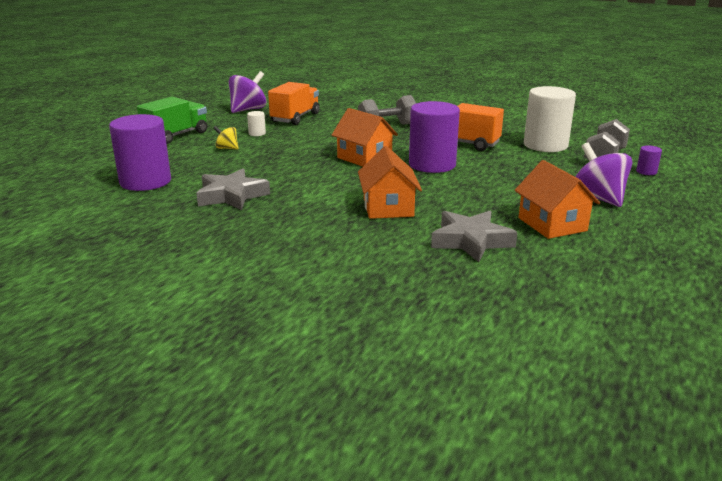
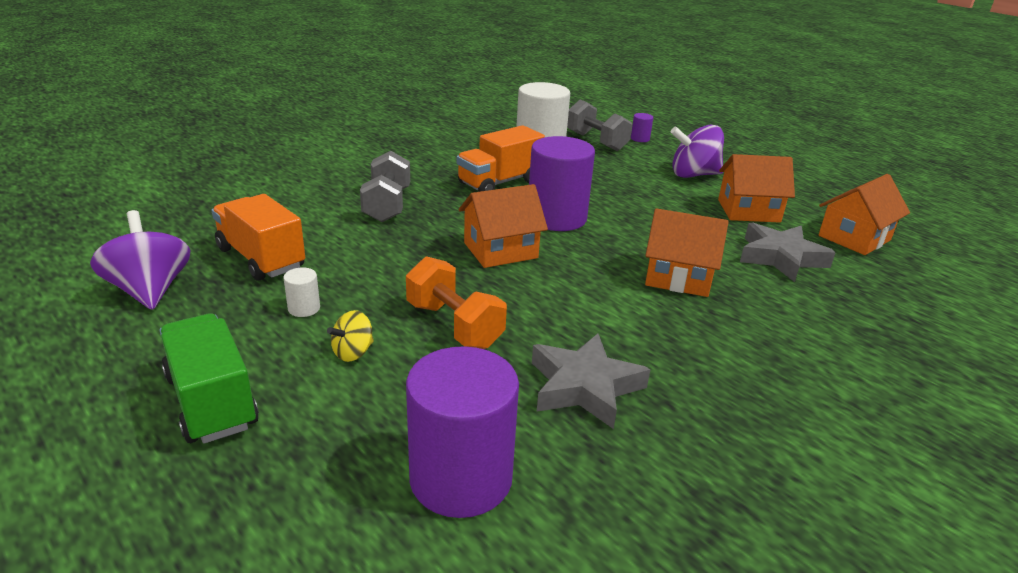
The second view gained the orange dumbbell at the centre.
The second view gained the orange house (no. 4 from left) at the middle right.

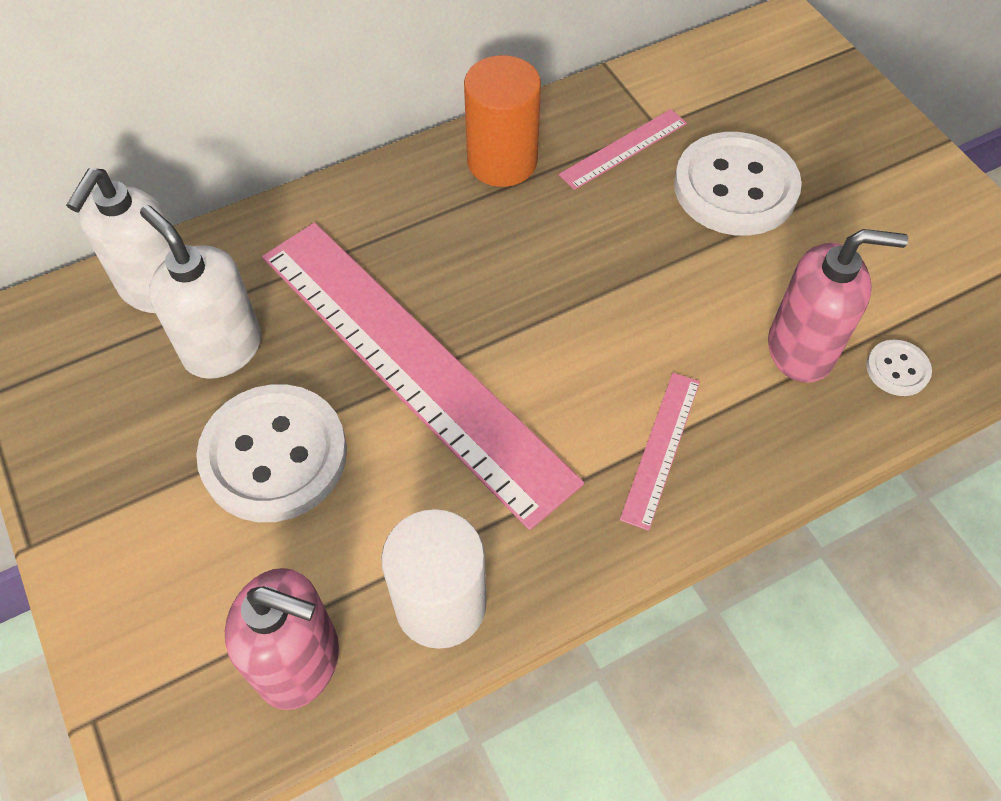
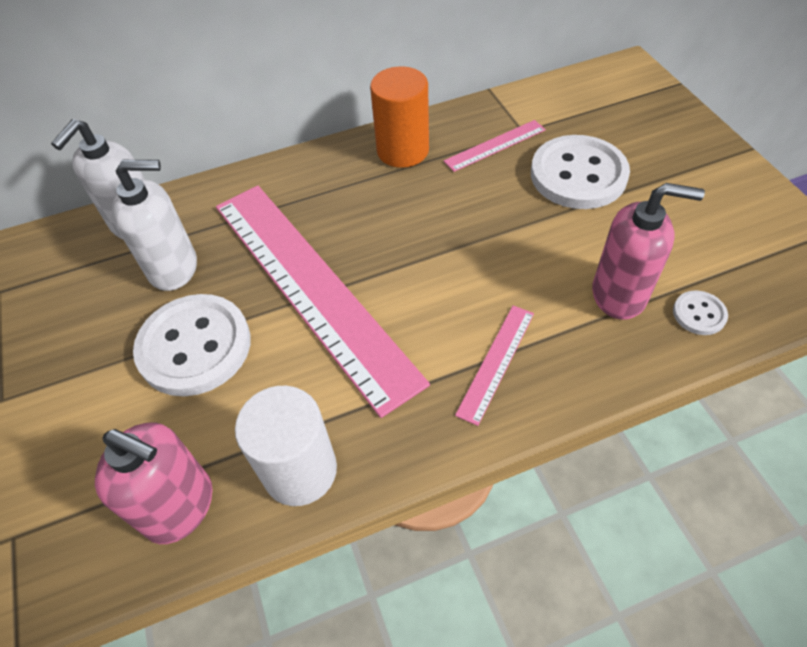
The white soap dispenser (no. 2 from left) at the middle left ended up facing another way, 120 degrees clockwise from before.

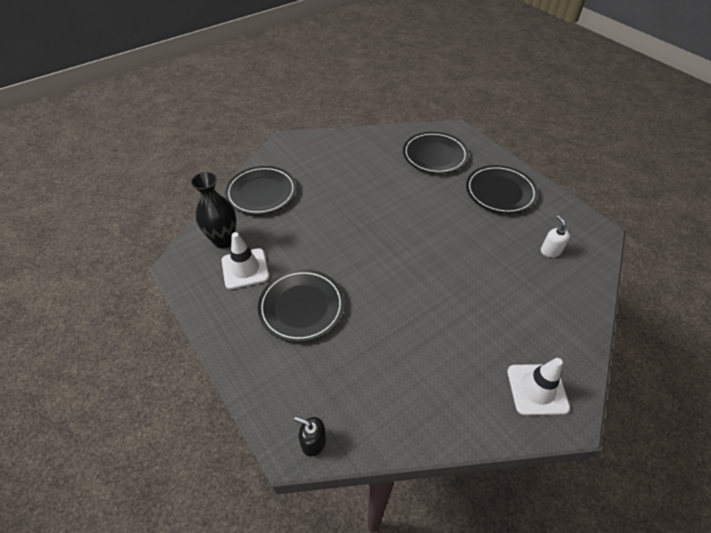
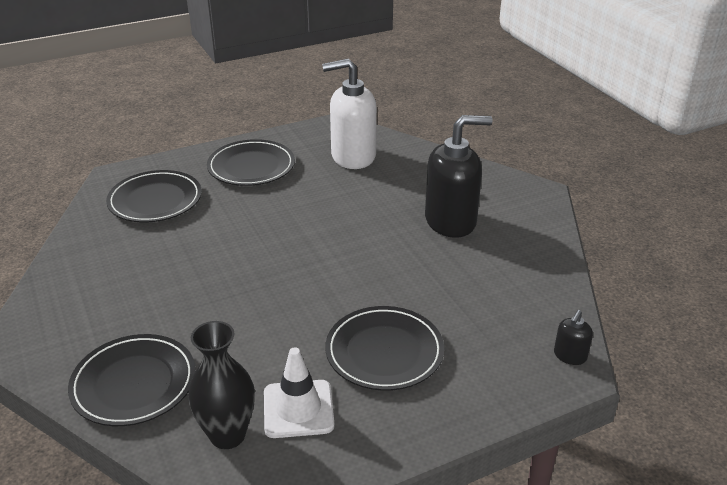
The size of the white soap dispenser at the middle right changed by a factor of 2.31.
The second view gained the black soap dispenser (no. 1 from left) at the centre.
The second view lost the white traffic cone (no. 2 from left) at the bottom right.

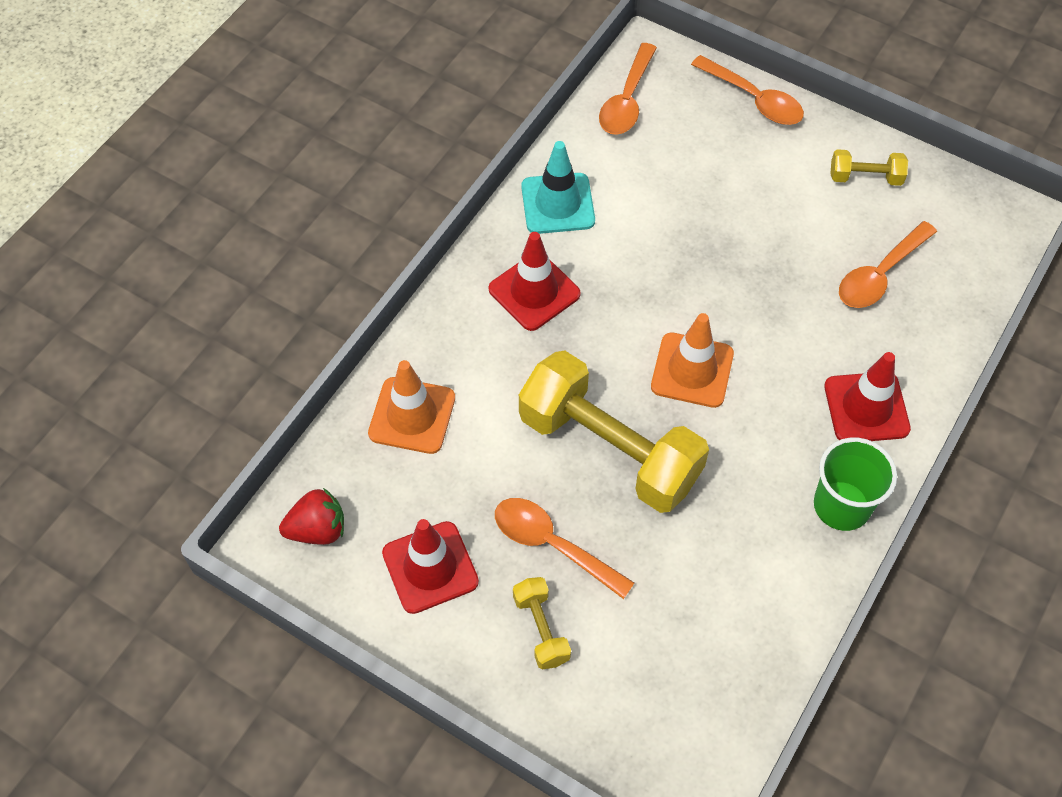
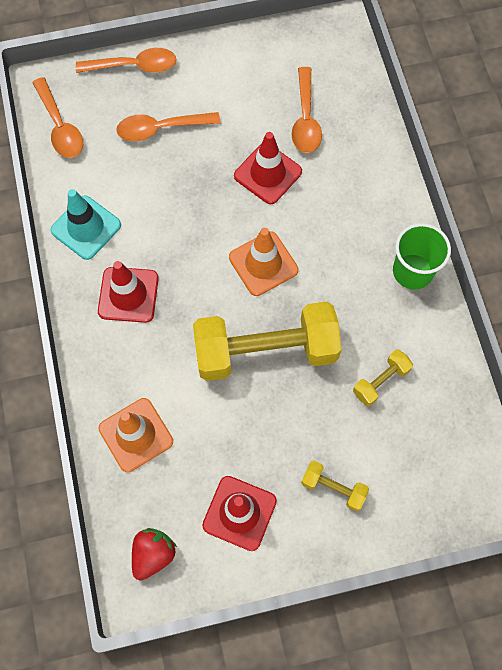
The orange spoon (no. 1 from left in the first image) ended up elsewhere, having gone from the bottom centre to the top centre.
The red traffic cone (no. 3 from left) ended up elsewhere, having gone from the middle right to the top centre.
The yellow dumbbell (no. 3 from left) ended up elsewhere, having gone from the top right to the middle right.

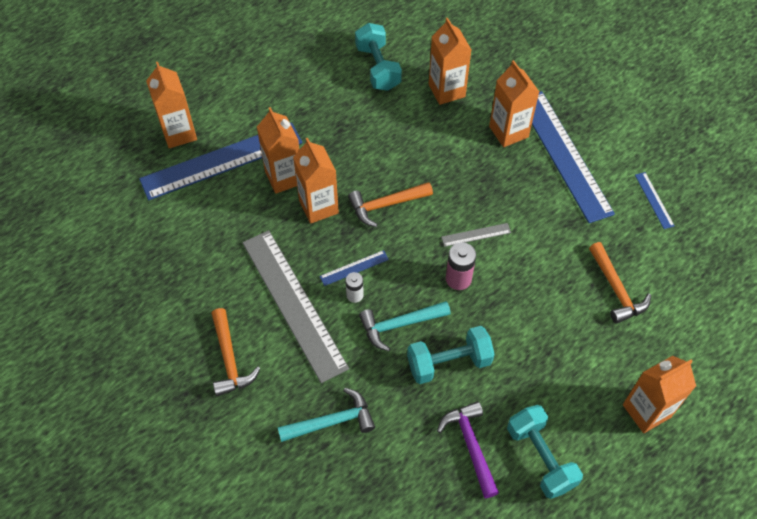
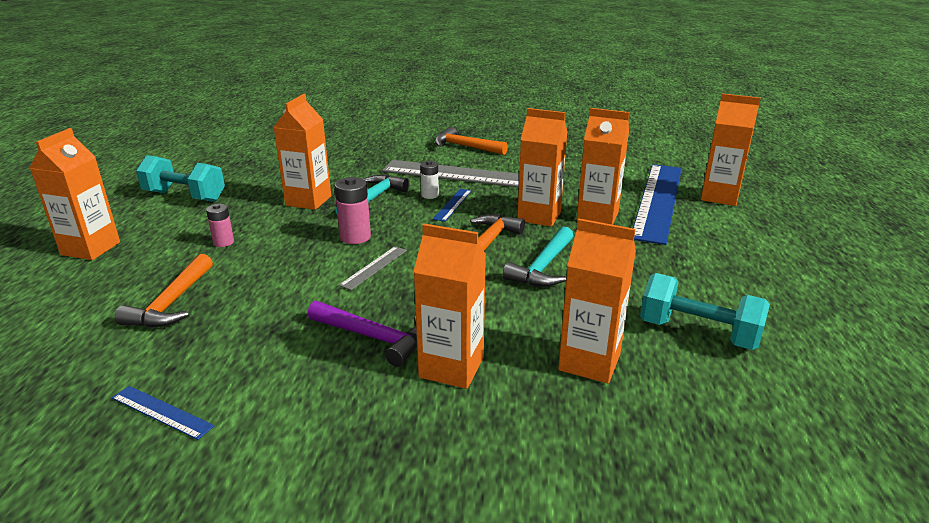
The orange hammer (no. 3 from left in the first image) at the middle right ended up facing another way, 105 degrees counterclockwise from before.
The second view gained the pink battery (no. 1 from left) at the middle left.
Where the turquoise dumbbell (no. 2 from left) stood at the bottom centre, the orange carton (no. 2 from left) came to stand at the top left.
The purple hammer ended up elsewhere, having gone from the bottom centre to the centre.
The turquoise hammer (no. 1 from left in the first image) ended up elsewhere, having gone from the bottom centre to the centre.
The second view lost the blue ruler (no. 3 from left) at the top right.

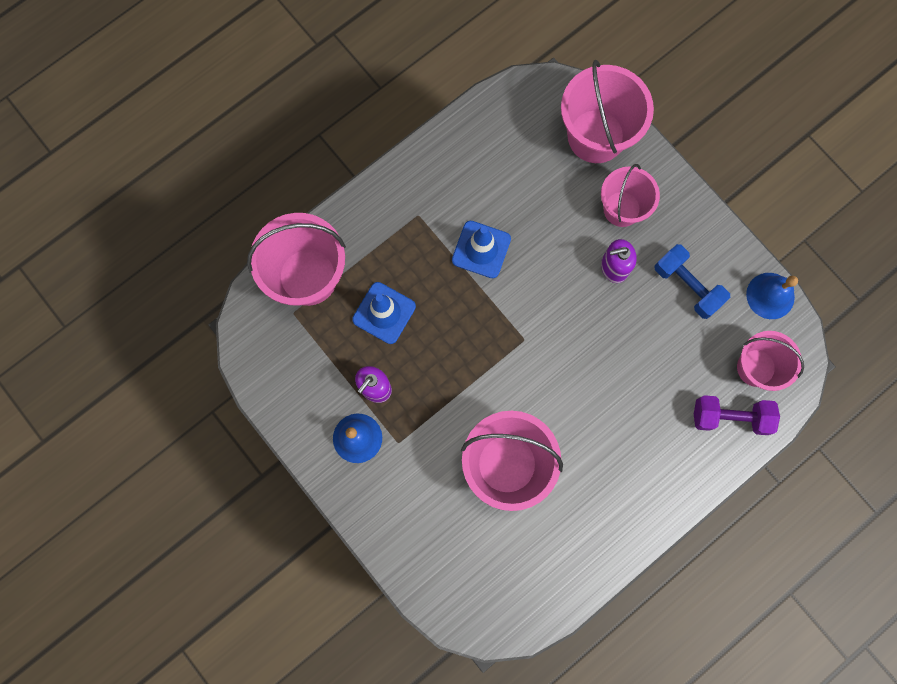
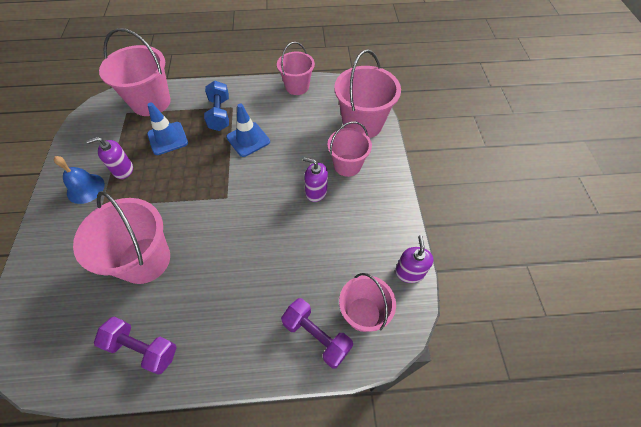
The second view gained the purple dumbbell (no. 1 from left) at the bottom left.
The blue dumbbell ended up elsewhere, having gone from the middle right to the top centre.
The second view gained the pink bucket (no. 3 from left) at the top centre.
Where the blue bell (no. 2 from left) stood at the middle right, the purple soap dispenser (no. 3 from left) came to stand at the centre.

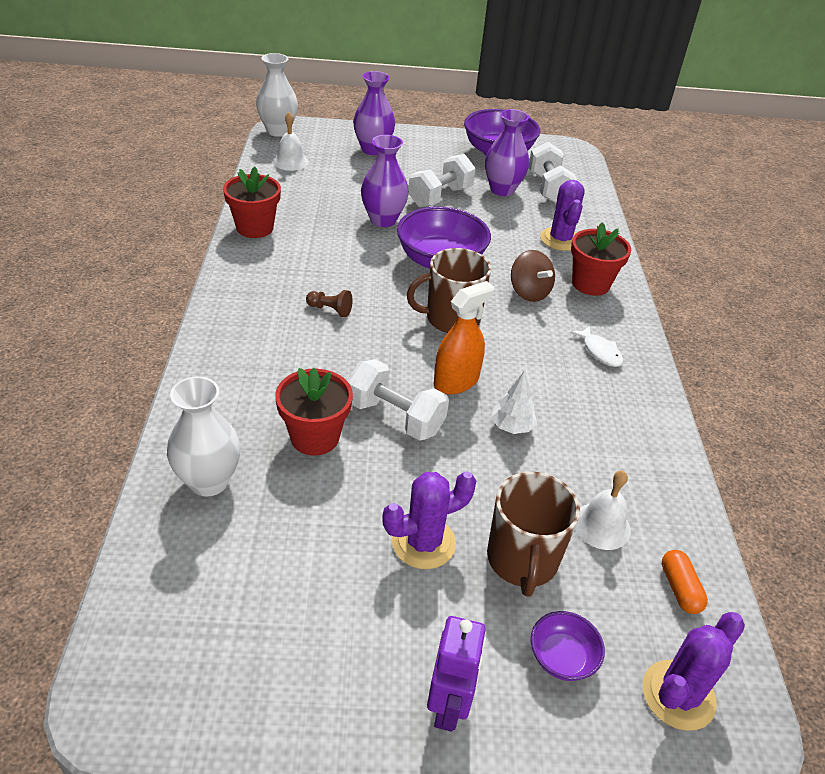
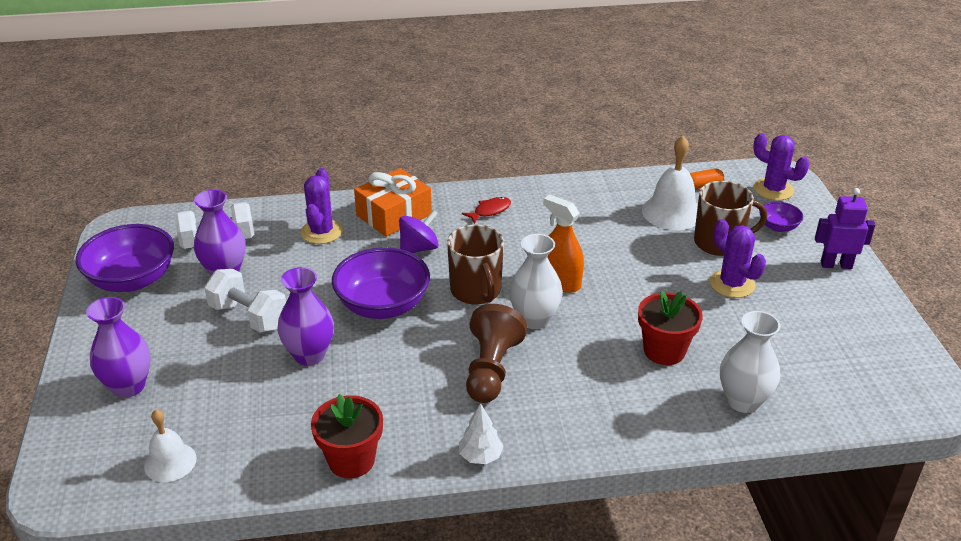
The purple cactus (no. 2 from left in the first image) at the top right ended up facing another way, 75 degrees counterclockwise from before.
Where the red flower pot (no. 3 from left) stood at the middle right, the orange gift came to stand at the centre.
What was the brown spinning top at the centre turned into the purple spinning top at the centre.
The white tree ended up elsewhere, having gone from the centre to the bottom centre.
What was the white fish at the middle right turned into the red fish at the centre.
The size of the brown pawn at the centre changed by a factor of 2.11.
The white vase (no. 2 from left in the first image) ended up elsewhere, having gone from the top centre to the centre.
The size of the white bell (no. 2 from left) at the middle right changed by a factor of 1.58.
The second view lost the white dumbbell (no. 1 from left) at the centre.

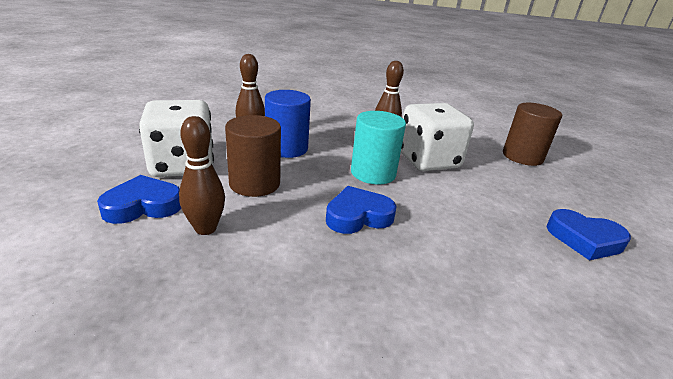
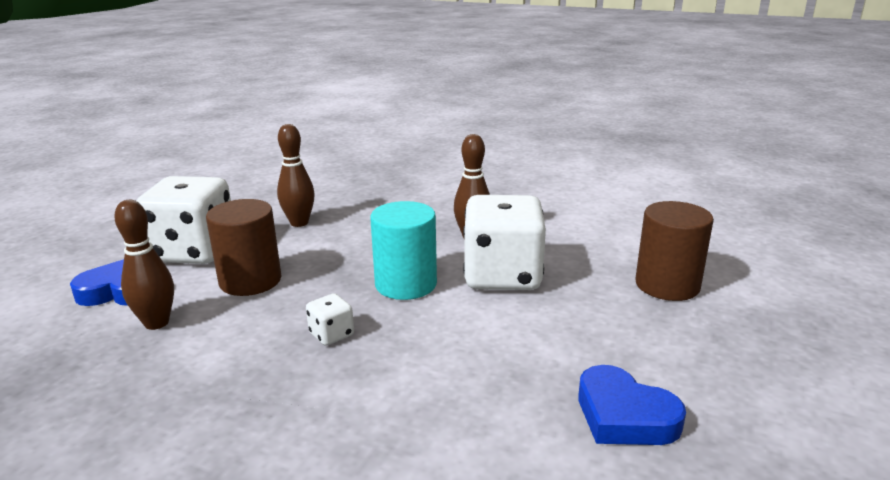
Where the blue heart (no. 2 from left) stood at the centre, the white dice (no. 2 from left) came to stand at the centre.
The second view lost the blue cylinder at the top centre.

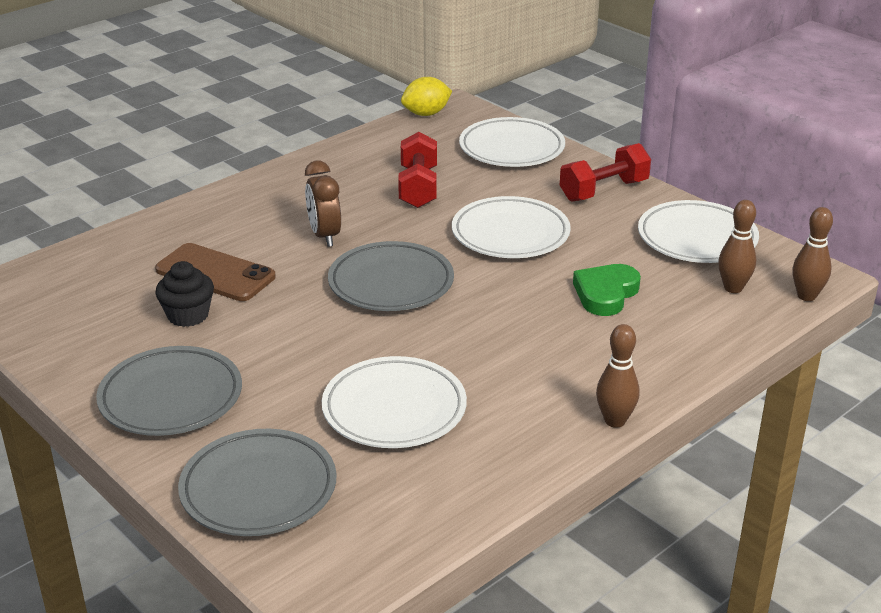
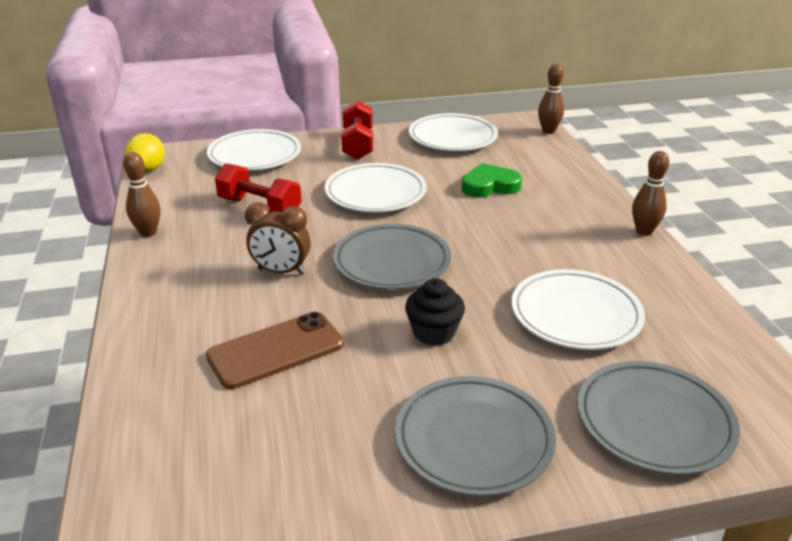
The brown bowling pin (no. 2 from left in the first image) ended up elsewhere, having gone from the middle right to the middle left.
The black cupcake ended up elsewhere, having gone from the middle left to the centre.
The green heart at the middle right ended up facing another way, 105 degrees clockwise from before.

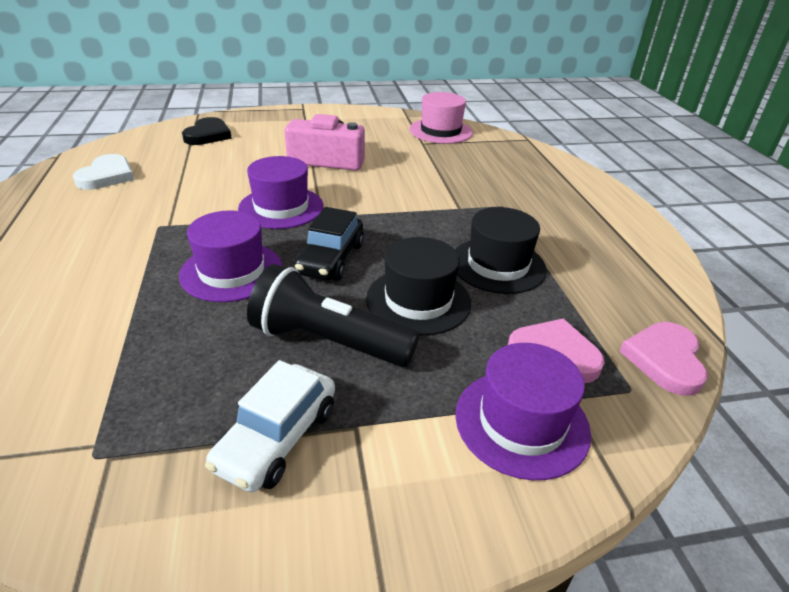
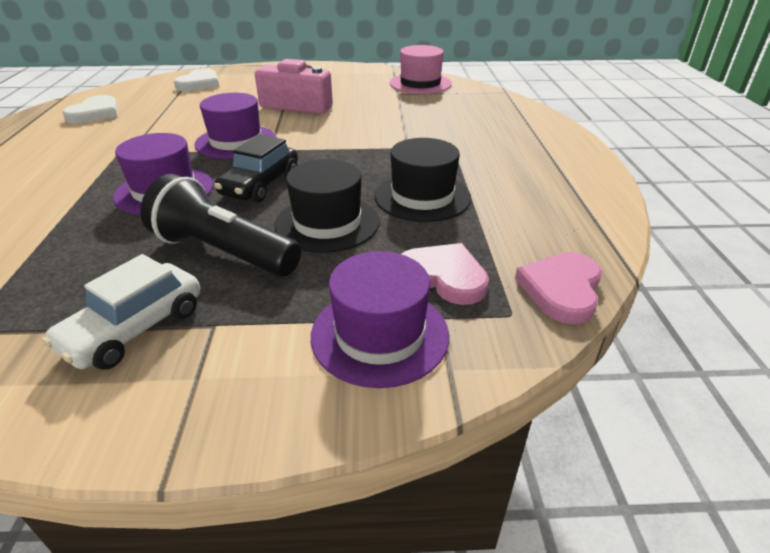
What was the black heart at the top left turned into the white heart (no. 2 from left) at the top left.

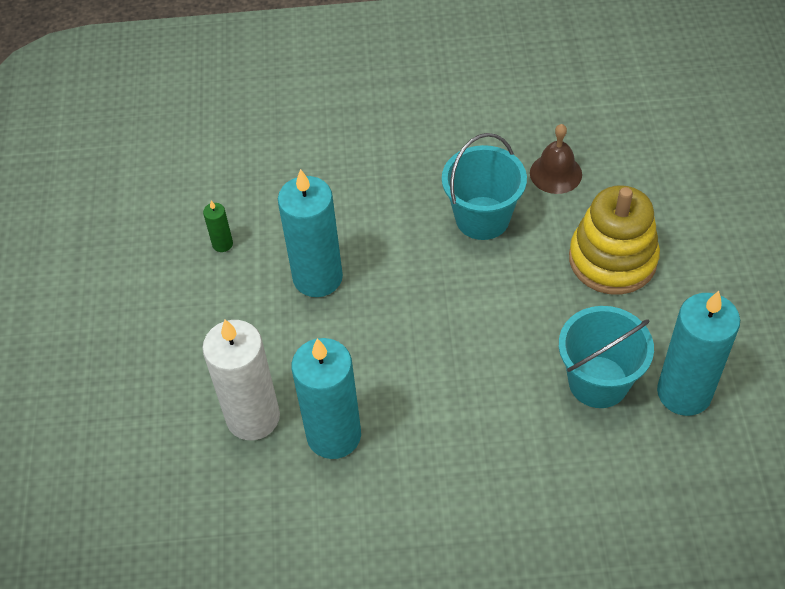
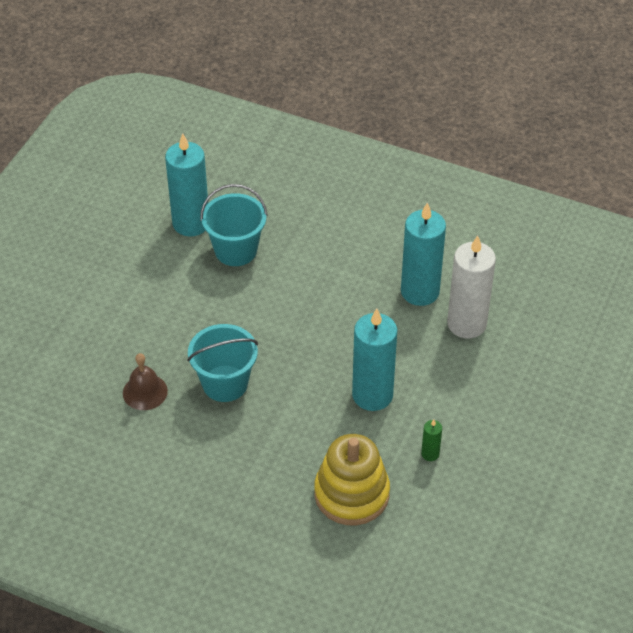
The yellow stacking toy ended up elsewhere, having gone from the middle right to the bottom centre.

